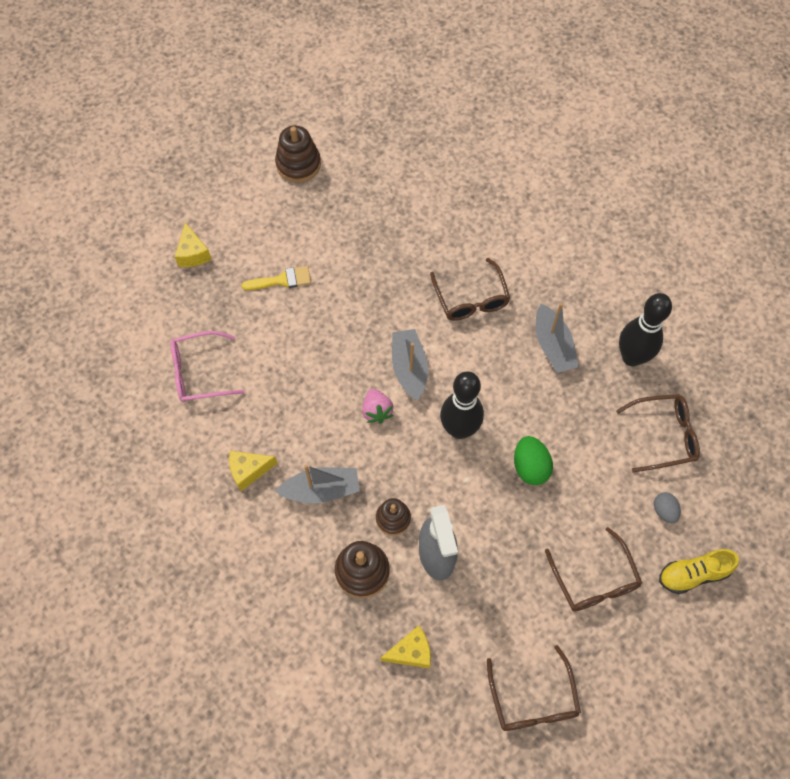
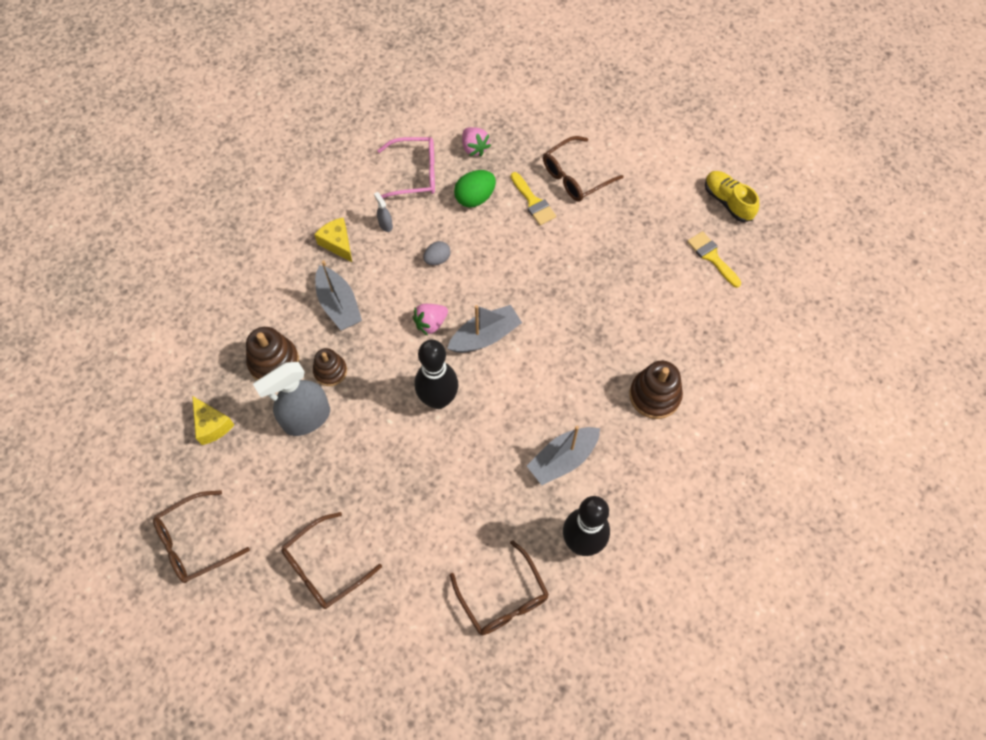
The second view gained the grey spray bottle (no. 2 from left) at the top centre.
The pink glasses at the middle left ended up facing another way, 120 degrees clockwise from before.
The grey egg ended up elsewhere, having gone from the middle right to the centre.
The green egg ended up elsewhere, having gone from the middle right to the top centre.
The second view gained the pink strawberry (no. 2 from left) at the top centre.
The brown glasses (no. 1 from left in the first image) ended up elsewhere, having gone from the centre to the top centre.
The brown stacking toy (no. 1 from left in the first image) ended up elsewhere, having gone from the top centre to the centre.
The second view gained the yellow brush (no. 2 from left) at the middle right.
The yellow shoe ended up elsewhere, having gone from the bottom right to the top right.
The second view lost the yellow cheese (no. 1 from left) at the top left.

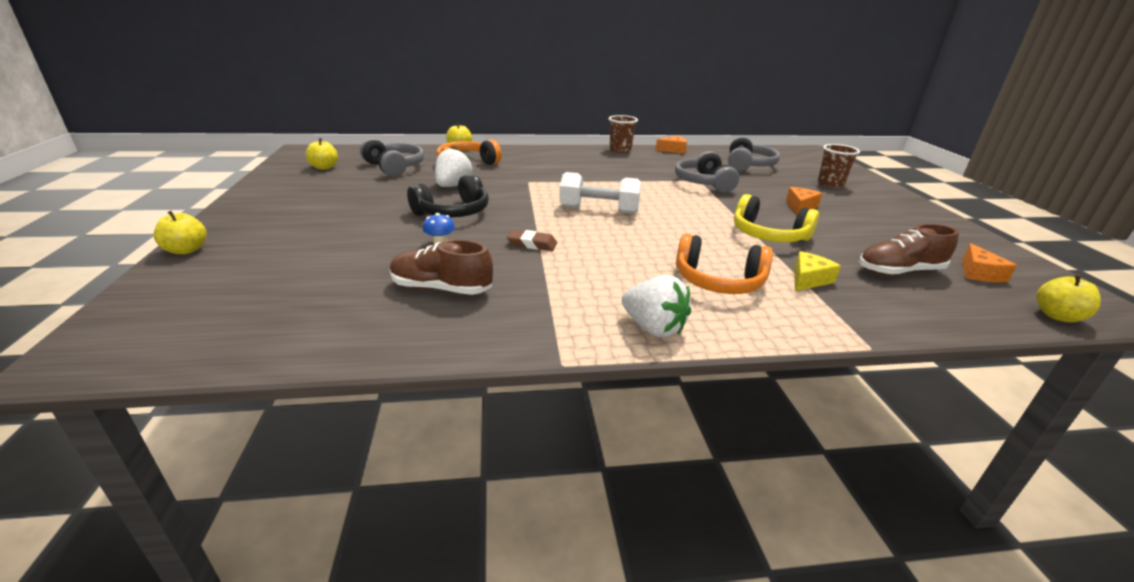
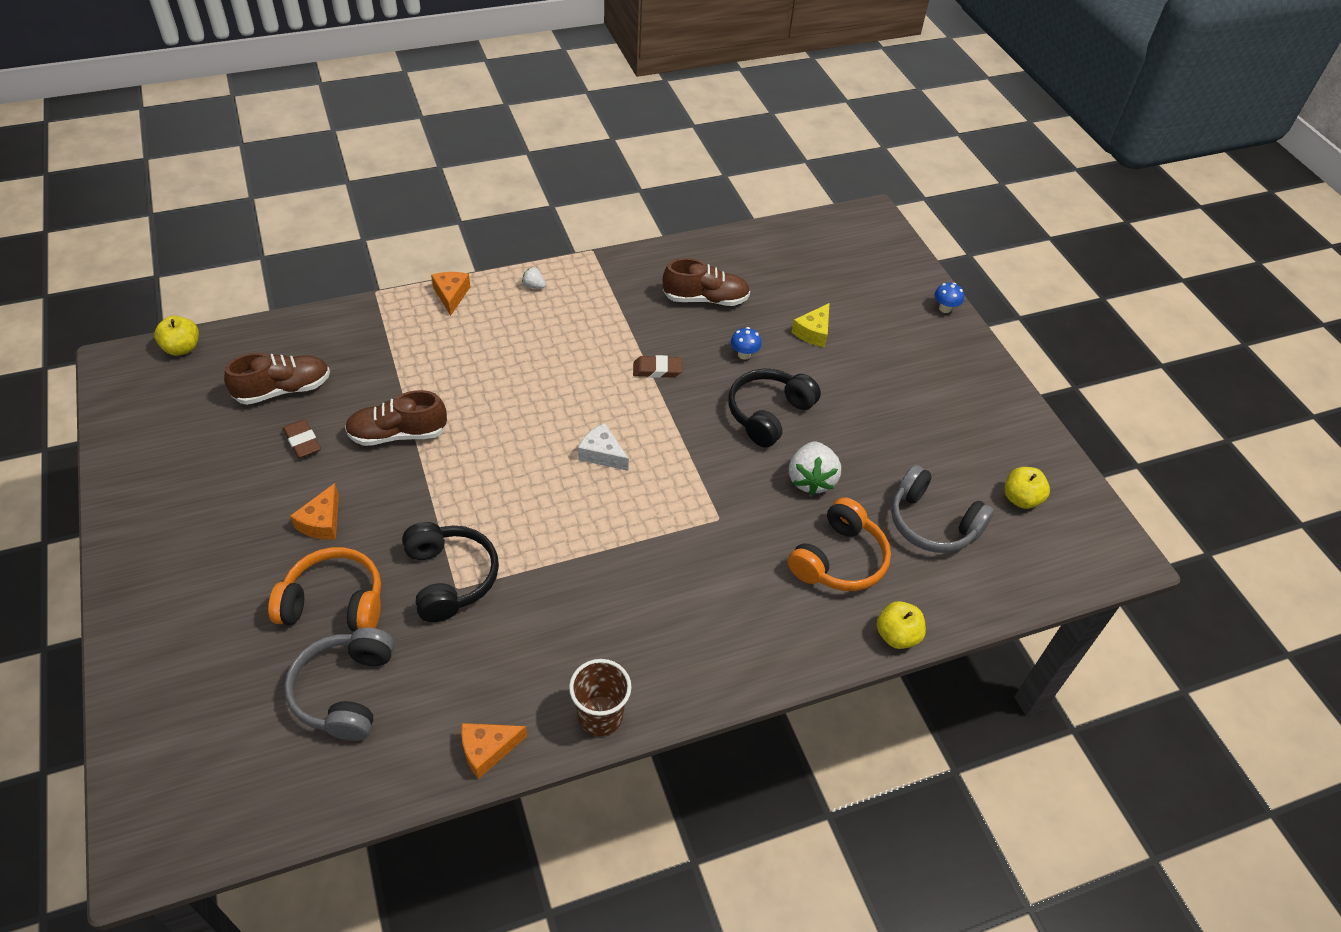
The orange headphones (no. 2 from left in the first image) ended up elsewhere, having gone from the centre to the middle left.
The second view gained the brown eraser (no. 1 from left) at the middle left.
Where the yellow headphones stood at the middle right, the brown shoe (no. 2 from left) came to stand at the middle left.
What was the grey headphones (no. 2 from left) at the top centre turned into the black headphones (no. 1 from left) at the centre.
The orange cheese (no. 3 from left in the first image) ended up elsewhere, having gone from the middle right to the top centre.
The size of the white strawberry (no. 2 from left in the first image) at the centre changed by a factor of 0.47.
Where the white dumbbell stood at the top centre, the white cheese came to stand at the centre.
The yellow cheese ended up elsewhere, having gone from the middle right to the centre.
Where the yellow apple (no. 1 from left) stood at the middle left, the blue mushroom (no. 2 from left) came to stand at the top right.
The second view lost the brown cup (no. 2 from left) at the top right.

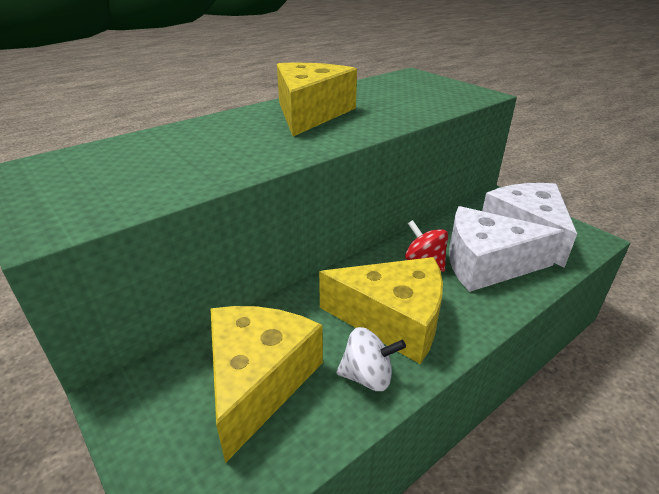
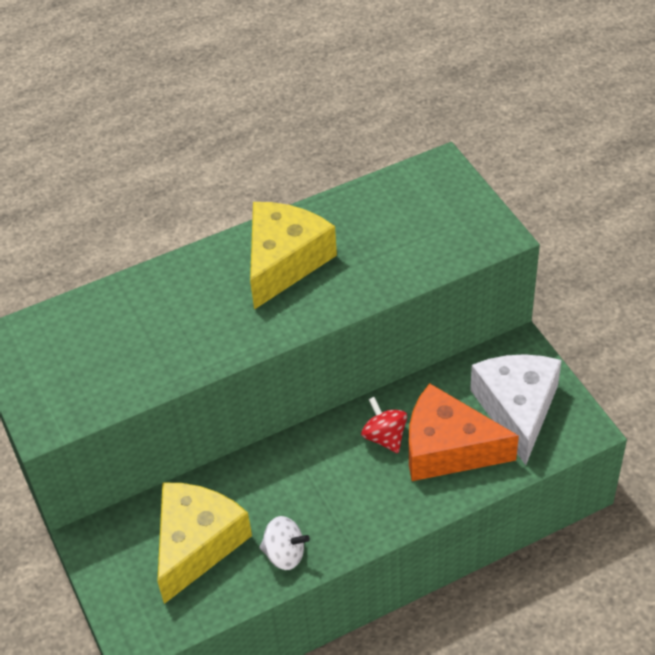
What was the white cheese (no. 1 from left) at the middle right turned into the orange cheese at the middle right.
The second view lost the yellow cheese (no. 3 from left) at the centre.

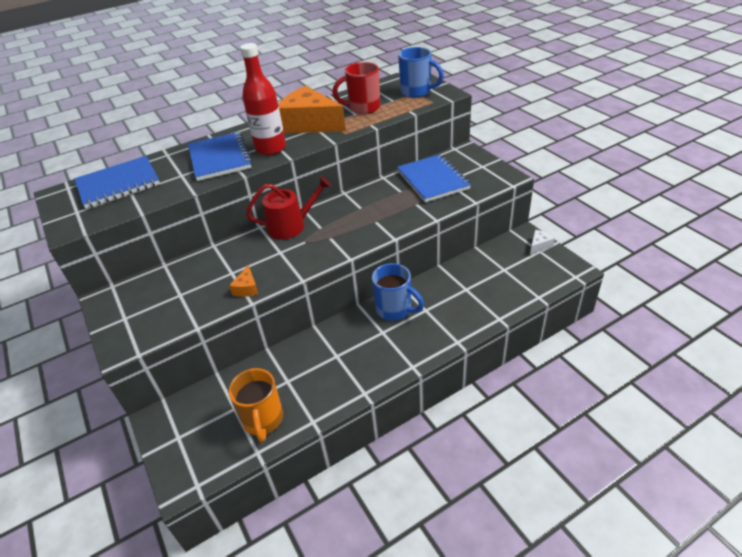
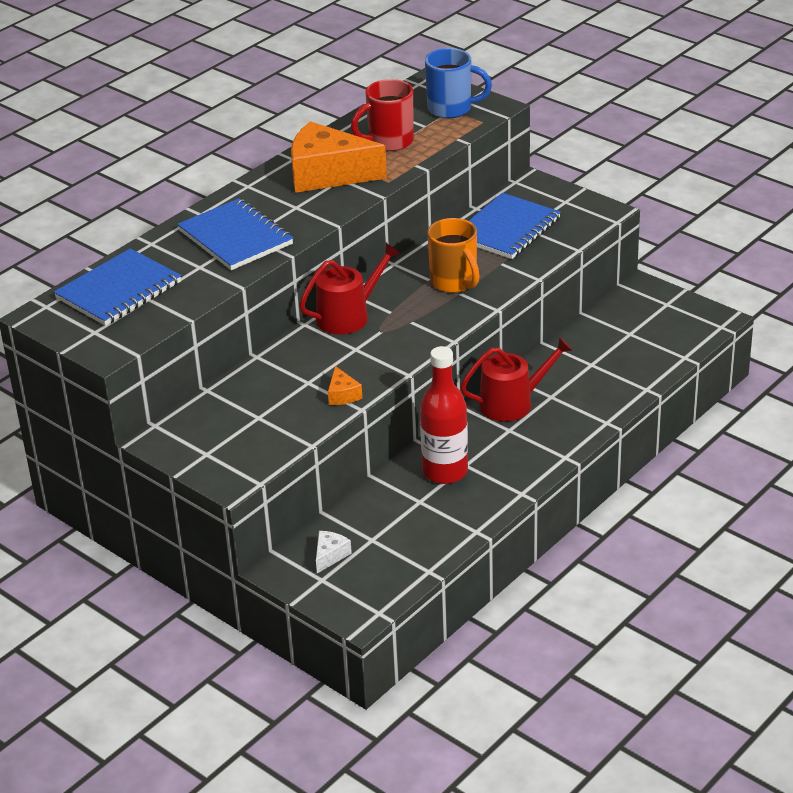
The white cheese ended up elsewhere, having gone from the middle right to the bottom centre.
The red bottle ended up elsewhere, having gone from the top centre to the centre.
The orange mug ended up elsewhere, having gone from the bottom centre to the top centre.
Where the blue mug (no. 1 from left) stood at the centre, the red watering can (no. 2 from left) came to stand at the centre.
The blue notebook (no. 3 from left) at the top centre ended up facing another way, 75 degrees clockwise from before.

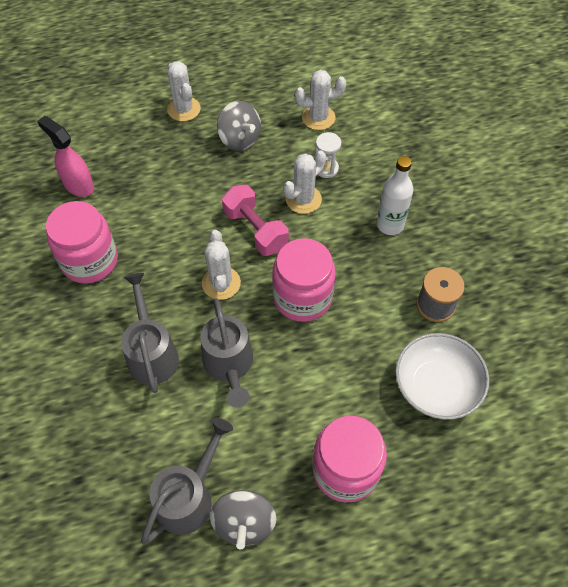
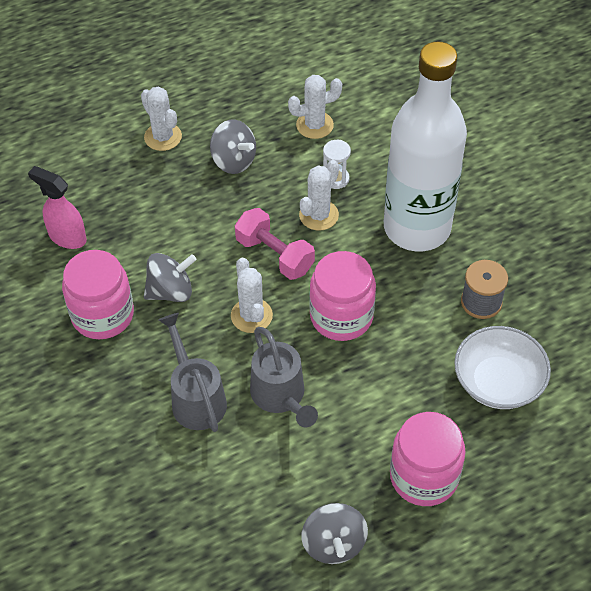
The second view gained the grey spinning top (no. 1 from left) at the middle left.
The size of the white bottle at the top right changed by a factor of 2.25.
The second view lost the grey watering can (no. 2 from left) at the bottom left.

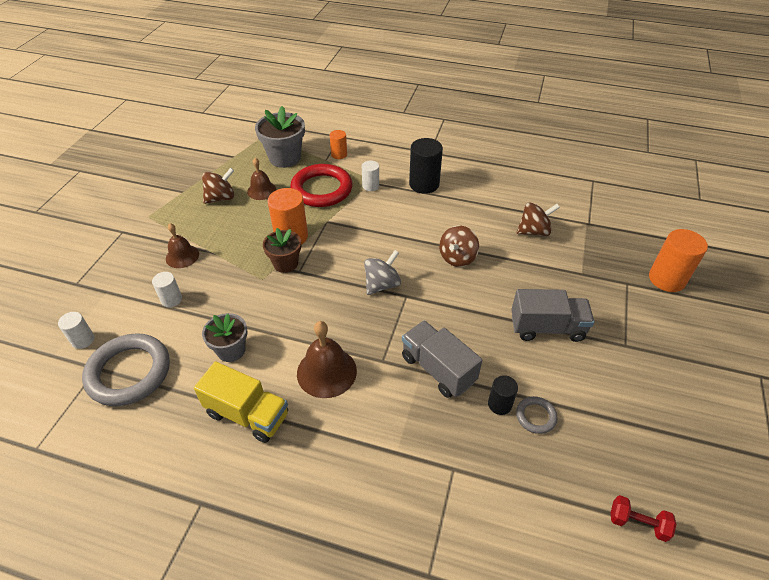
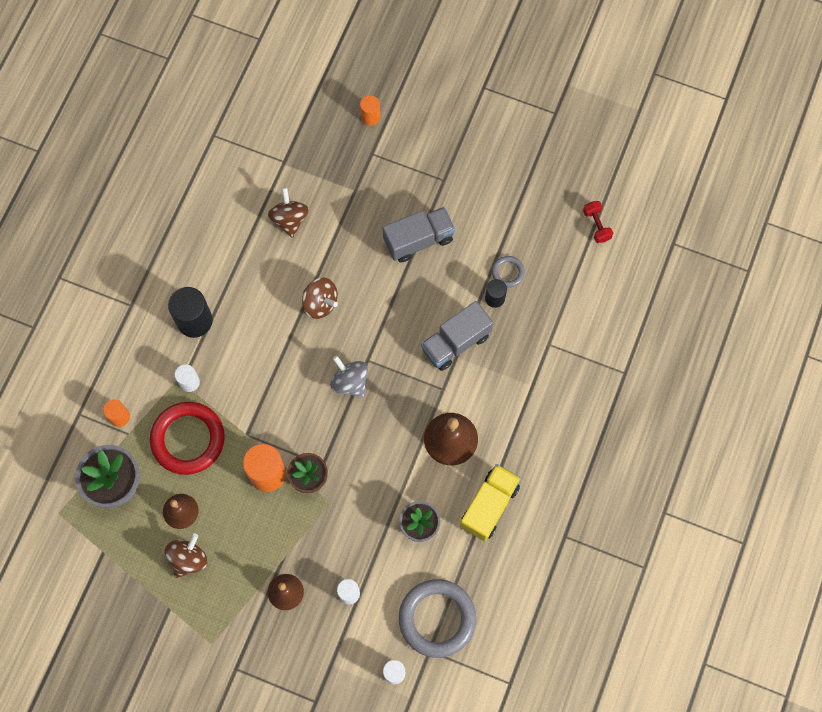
The brown spinning top (no. 1 from left) at the top left ended up facing another way, 60 degrees clockwise from before.
The size of the orange cylinder (no. 3 from left) at the middle right changed by a factor of 0.56.
The grey truck (no. 2 from left in the first image) at the middle right ended up facing another way, 60 degrees clockwise from before.
The red dumbbell at the bottom right ended up facing another way, 45 degrees counterclockwise from before.

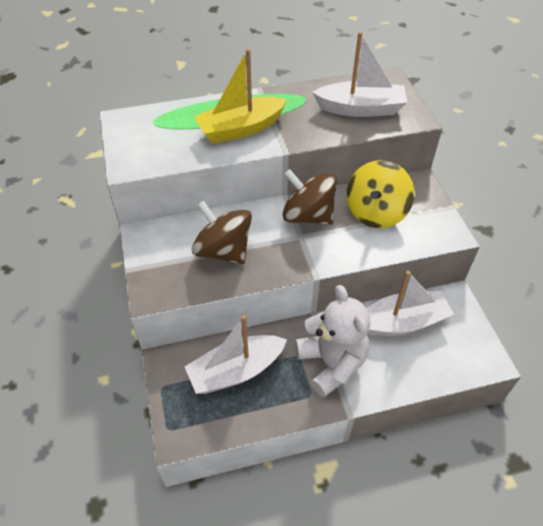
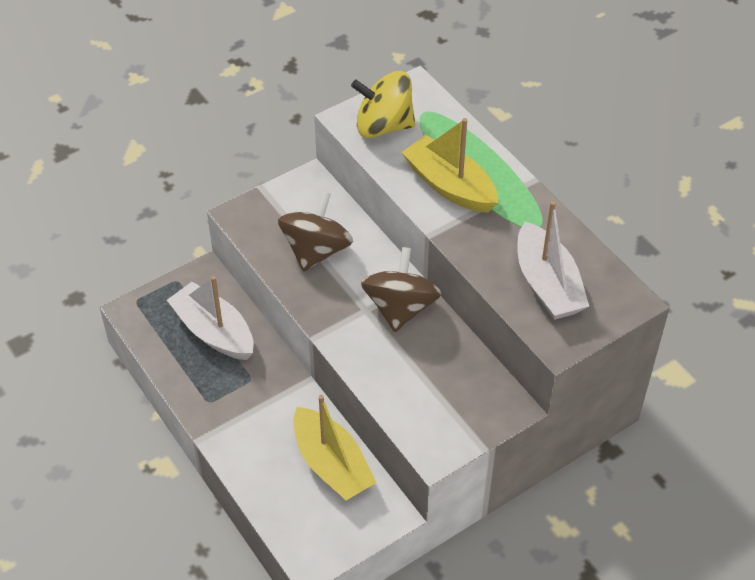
What was the white boat (no. 3 from left) at the middle right turned into the yellow boat (no. 1 from left) at the bottom centre.
The yellow spinning top ended up elsewhere, having gone from the middle right to the top centre.
The second view lost the white teddy bear at the centre.

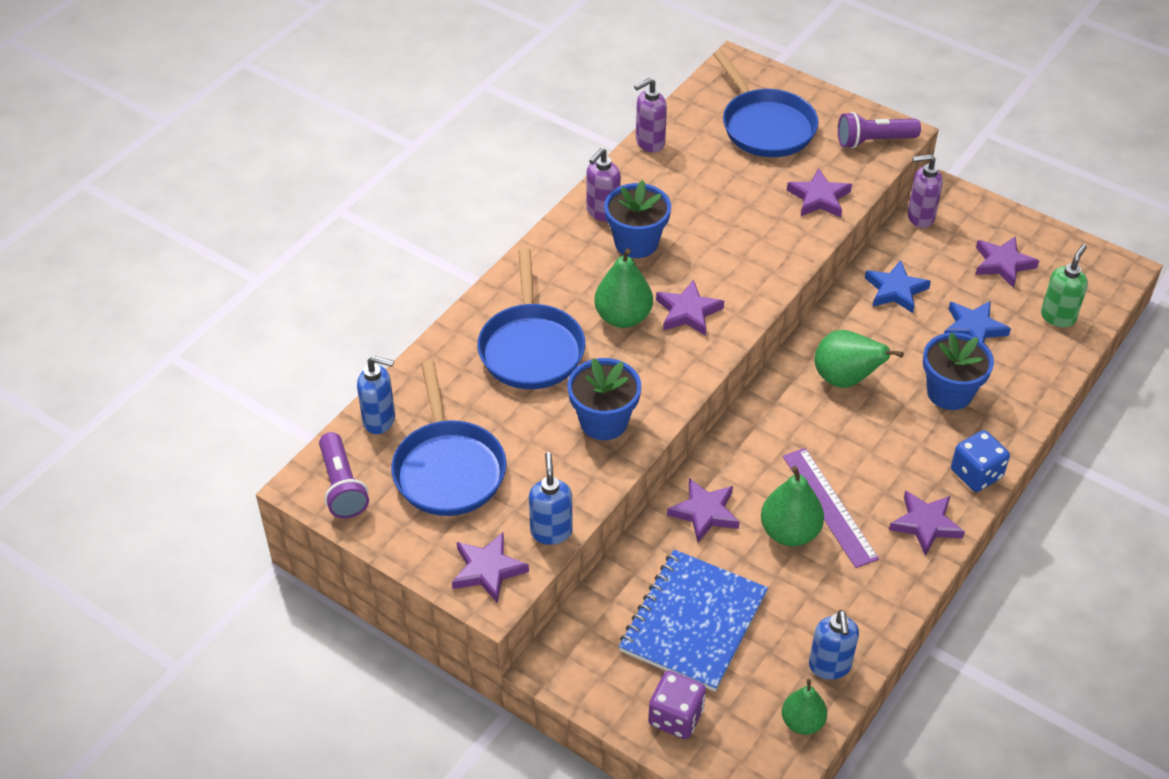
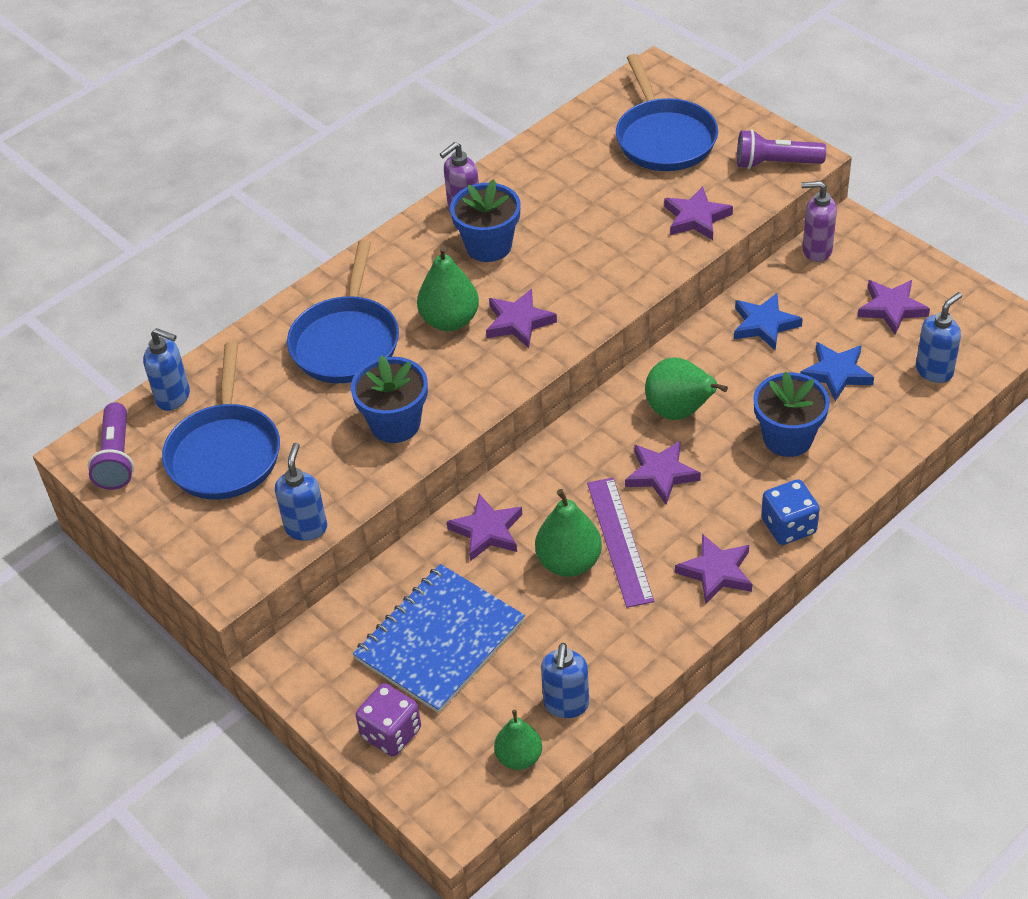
The purple star (no. 1 from left in the first image) ended up elsewhere, having gone from the bottom centre to the centre.
What was the green soap dispenser at the middle right turned into the blue soap dispenser (no. 4 from left) at the middle right.
The second view lost the purple soap dispenser (no. 2 from left) at the top centre.

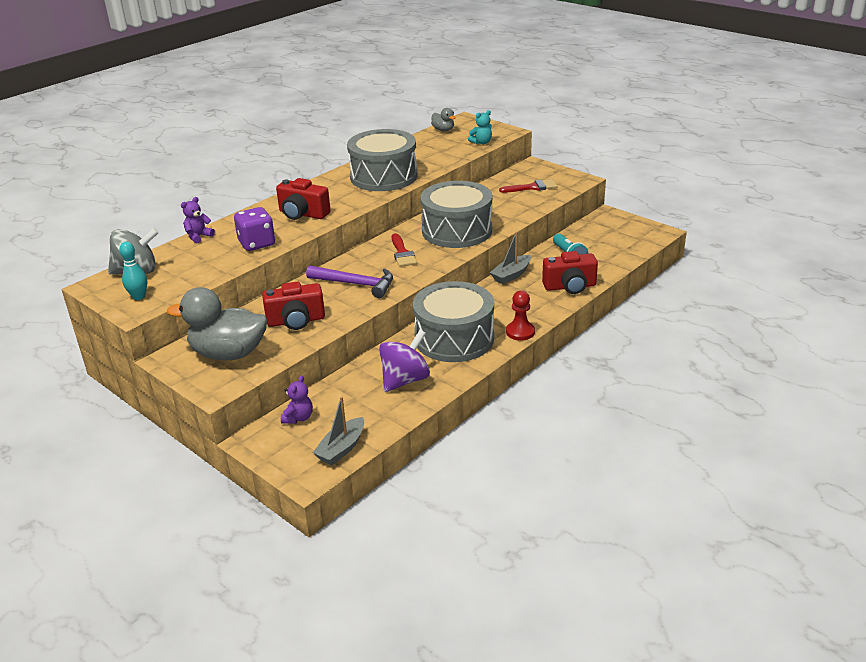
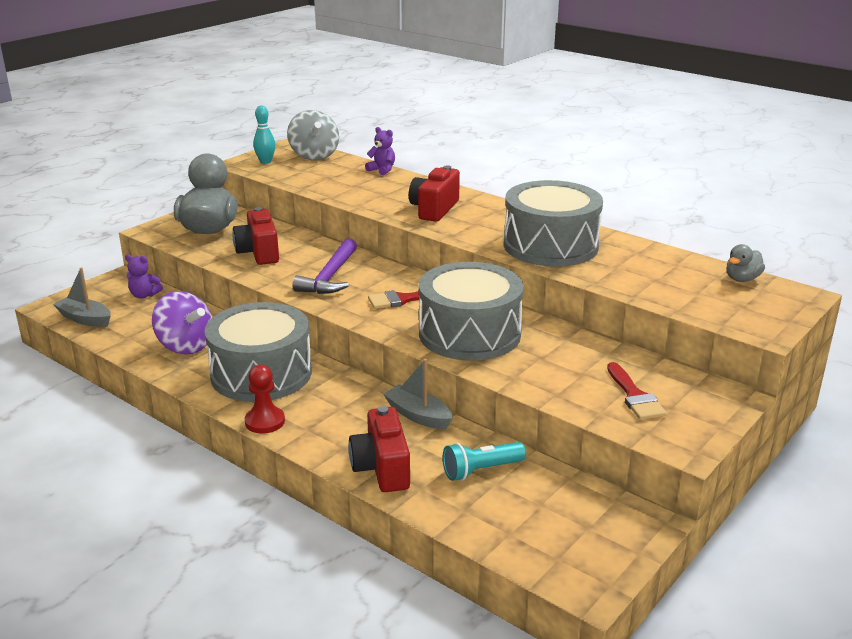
The second view lost the purple dice at the middle left.
The second view lost the turquoise teddy bear at the top centre.

